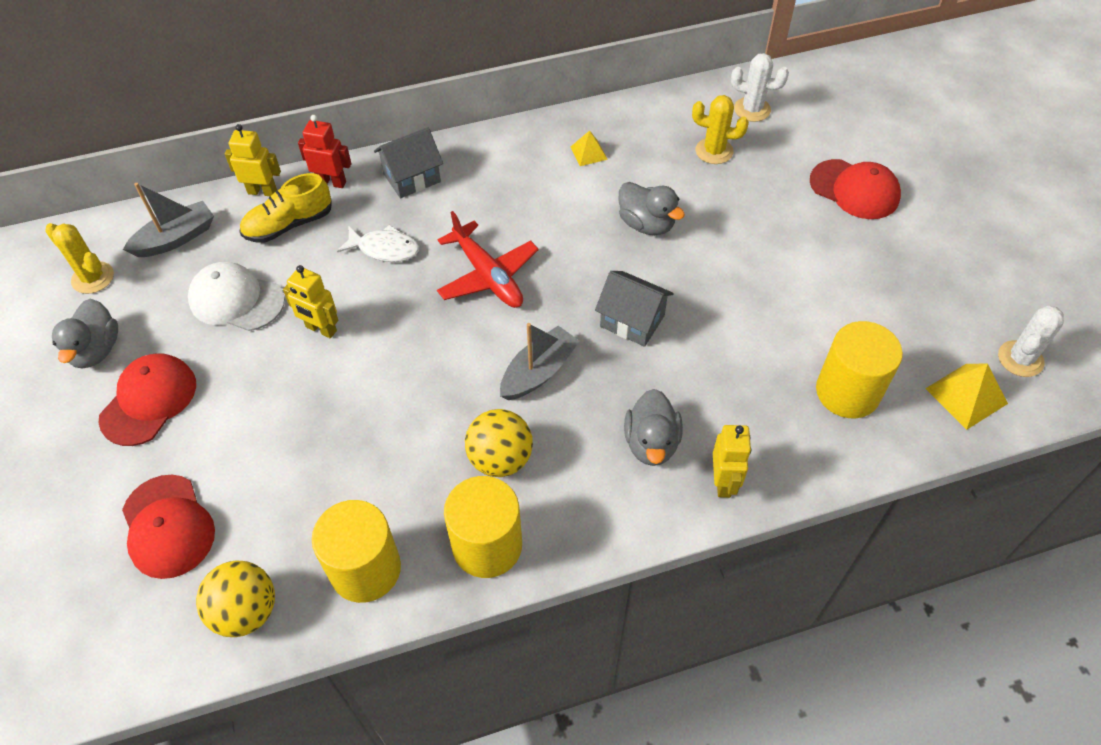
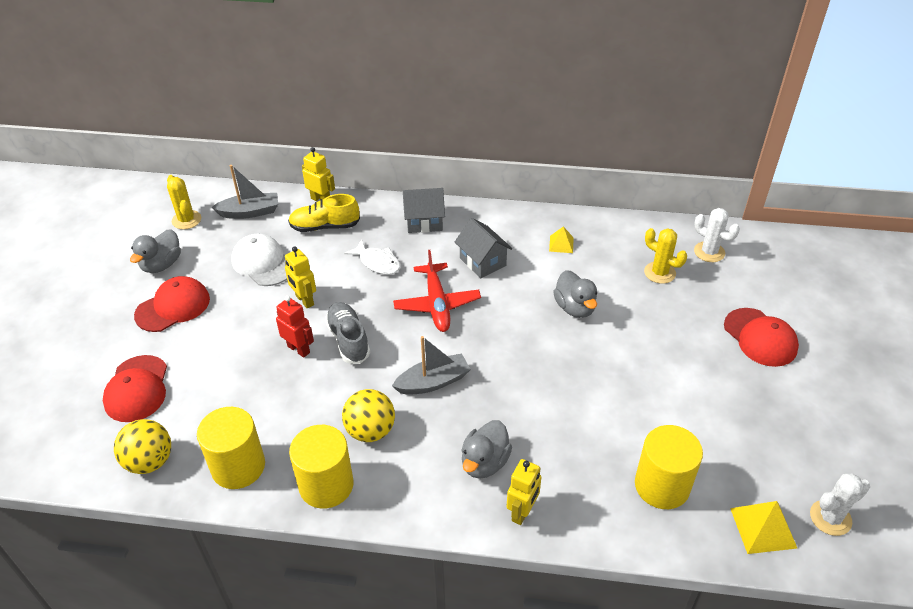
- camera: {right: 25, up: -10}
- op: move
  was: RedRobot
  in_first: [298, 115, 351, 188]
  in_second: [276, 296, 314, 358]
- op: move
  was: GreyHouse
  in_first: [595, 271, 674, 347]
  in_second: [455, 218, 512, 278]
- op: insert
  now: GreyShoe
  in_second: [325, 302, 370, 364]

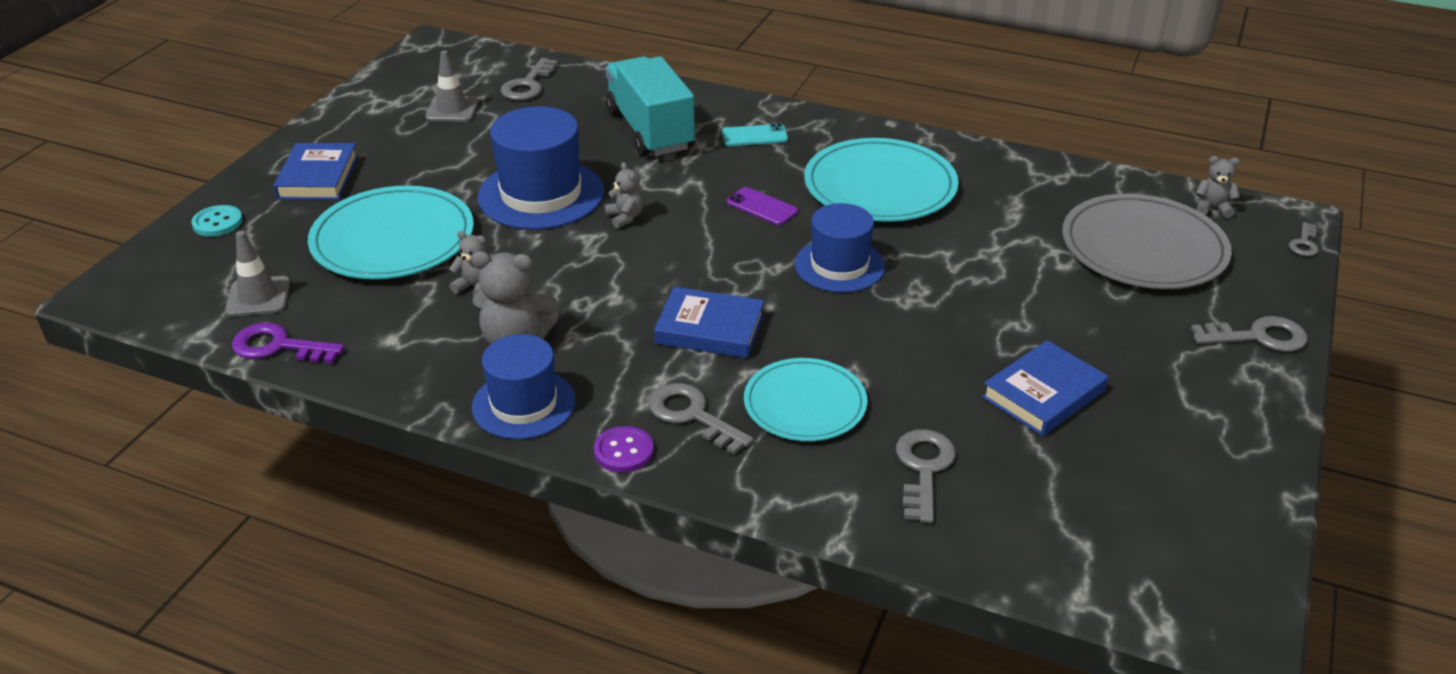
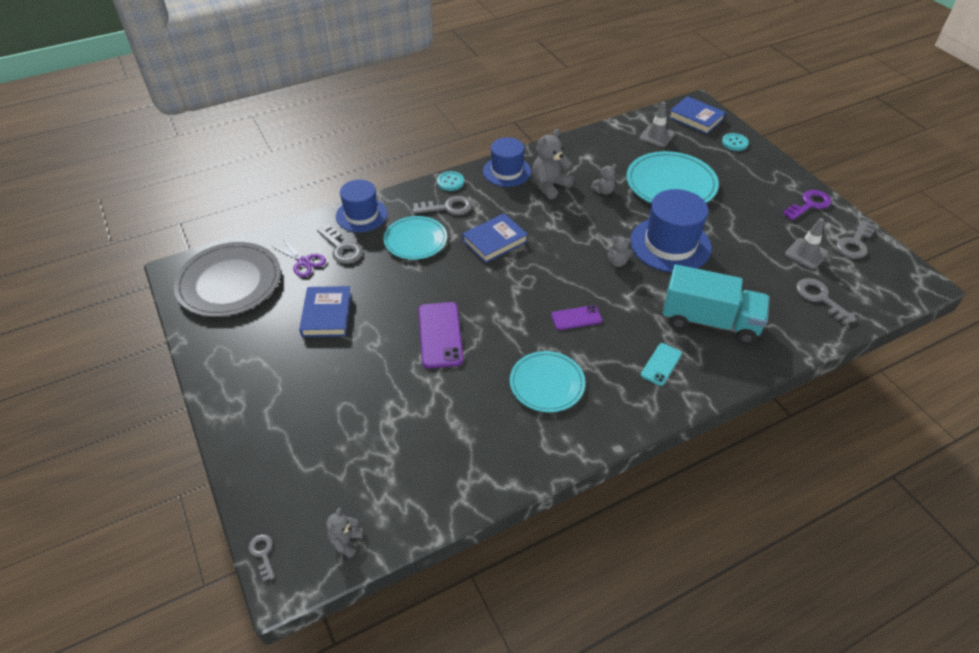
- camera: {right: 130, up: 10}
- op: resize
  was: TurquoisePlate
  in_first: [804, 138, 959, 222]
  in_second: [510, 351, 585, 412]
  ratio: 0.65
- op: move
  was: BlueBook
  in_first: [273, 143, 358, 200]
  in_second: [669, 96, 726, 134]
- op: rotate
  was: GreyTeddyBear
  in_first: [1195, 156, 1240, 218]
  in_second: [326, 508, 364, 558]
  clockwise: 150
- op: move
  was: GreyPlate
  in_first: [1062, 194, 1232, 289]
  in_second: [174, 242, 281, 317]
- op: move
  was: BlueHat
  in_first: [795, 203, 885, 293]
  in_second: [336, 180, 388, 232]
- op: move
  was: GreyKey
  in_first: [1191, 316, 1308, 352]
  in_second: [836, 220, 876, 259]
- op: move
  was: PurpleKey
  in_first: [232, 322, 345, 363]
  in_second: [782, 190, 831, 221]
- op: recolor
  was: PurpleButton
  now: TurquoiseButton
  in_first: [594, 426, 654, 473]
  in_second: [437, 171, 464, 191]
- op: insert
  now: PurpleScissors
  in_second: [271, 239, 326, 277]
- op: insert
  now: PurplePhone
  in_second: [419, 302, 463, 368]

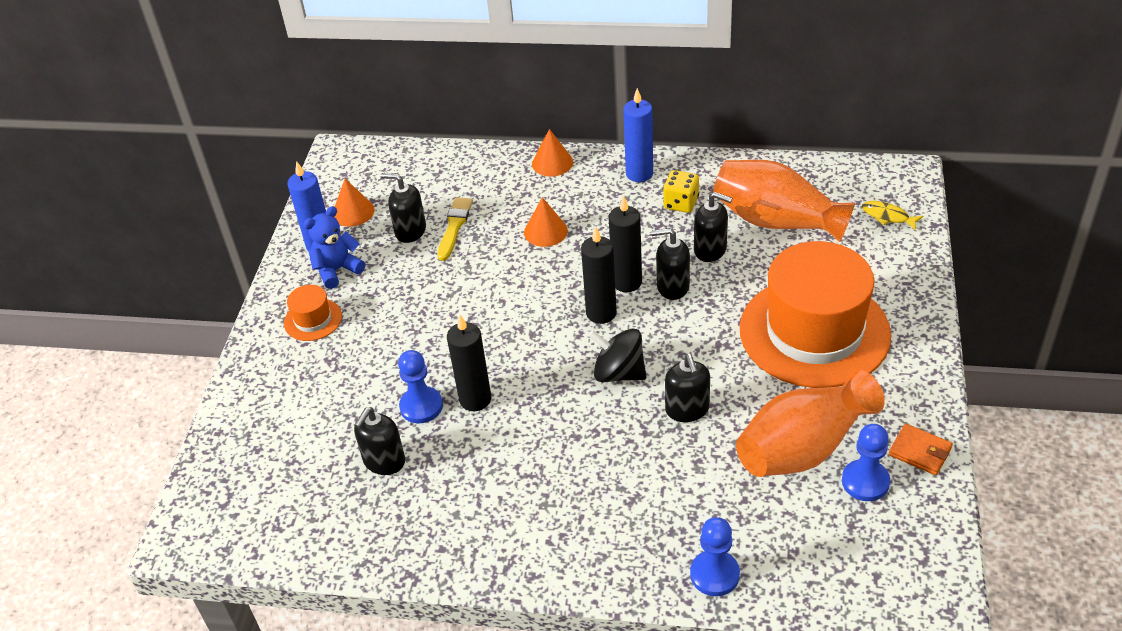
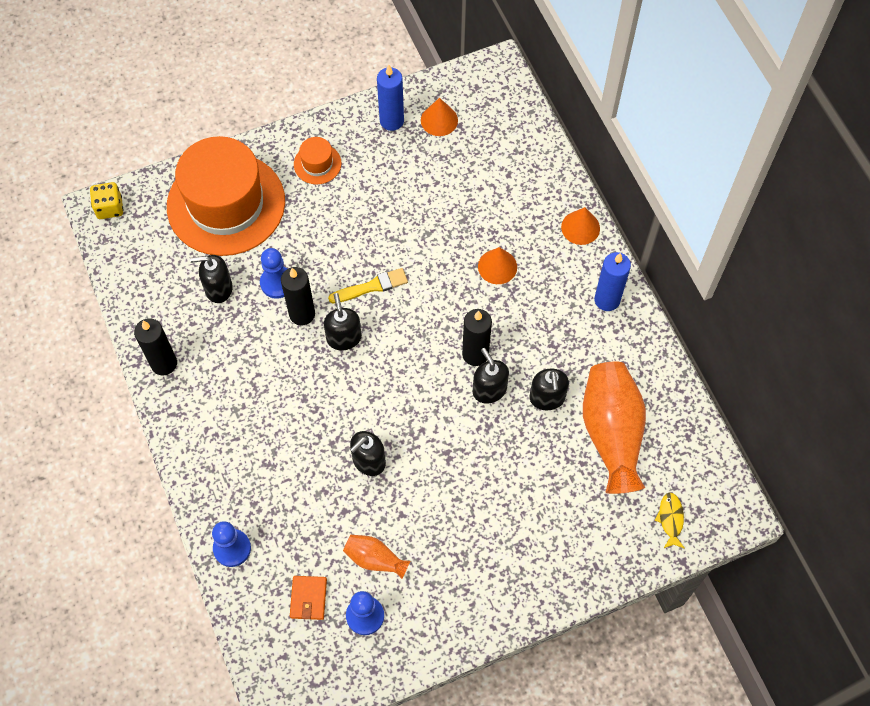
- camera: {right: 55, up: 20}
- op: move
  was: YellowDice
  in_first: [663, 170, 699, 213]
  in_second: [90, 182, 123, 219]
- op: move
  was: BlackSoapDispenser
  in_first: [380, 173, 426, 243]
  in_second: [324, 293, 362, 350]
- op: move
  was: YellowBrush
  in_first: [437, 197, 473, 261]
  in_second: [328, 268, 408, 304]
- op: delete
  was: BlueTeddyBear
  in_first: [303, 206, 365, 289]
- op: move
  was: BlackCandle
  in_first: [581, 227, 617, 324]
  in_second: [134, 318, 177, 375]
- op: move
  was: OrangeHat
  in_first: [740, 241, 891, 388]
  in_second: [167, 136, 285, 256]
- op: delete
  was: BlackSpinningTop
  in_first: [588, 328, 647, 383]
- op: resize
  was: OrangeVase
  in_first: [736, 370, 885, 477]
  in_second: [343, 534, 410, 579]
  ratio: 0.5
- op: move
  was: OrangeWallet
  in_first: [889, 424, 953, 475]
  in_second: [290, 576, 327, 620]

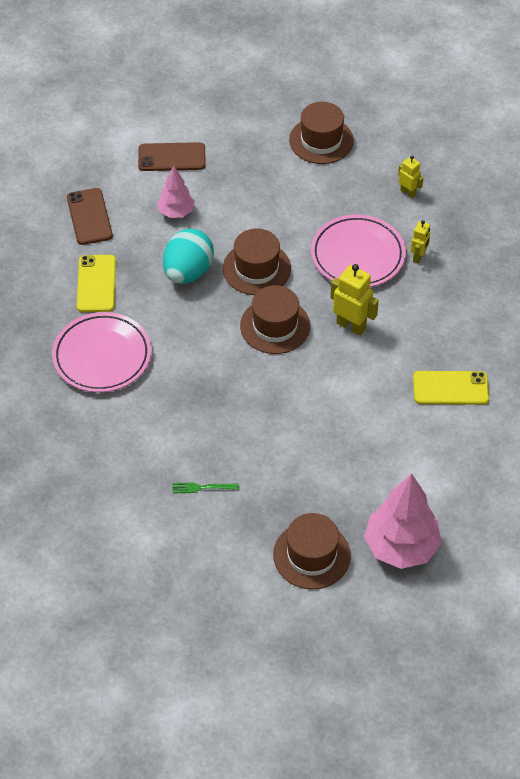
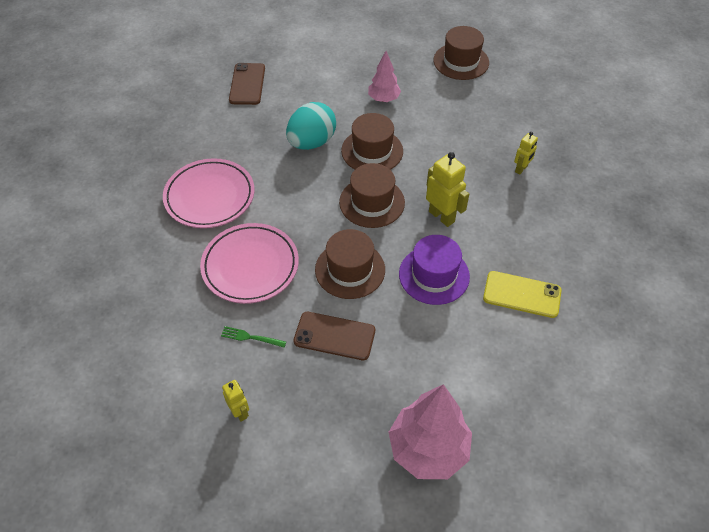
- camera: {right: 15, up: 0}
- op: move
  was: BrownPhone
  in_first: [138, 142, 206, 171]
  in_second: [293, 312, 375, 360]
- op: move
  was: YellowRobot
  in_first: [398, 156, 423, 198]
  in_second: [222, 380, 249, 422]
- op: move
  was: PinkTree
  in_first: [157, 165, 195, 218]
  in_second: [368, 51, 401, 102]
- op: move
  was: PinkPlate
  in_first: [311, 215, 406, 287]
  in_second: [200, 223, 299, 304]
- op: delete
  was: YellowPhone
  in_first: [77, 255, 116, 312]
- op: move
  was: BrownHat
  in_first: [273, 513, 351, 589]
  in_second: [315, 229, 385, 299]
- op: insert
  now: PurpleHat
  in_second: [399, 235, 470, 305]

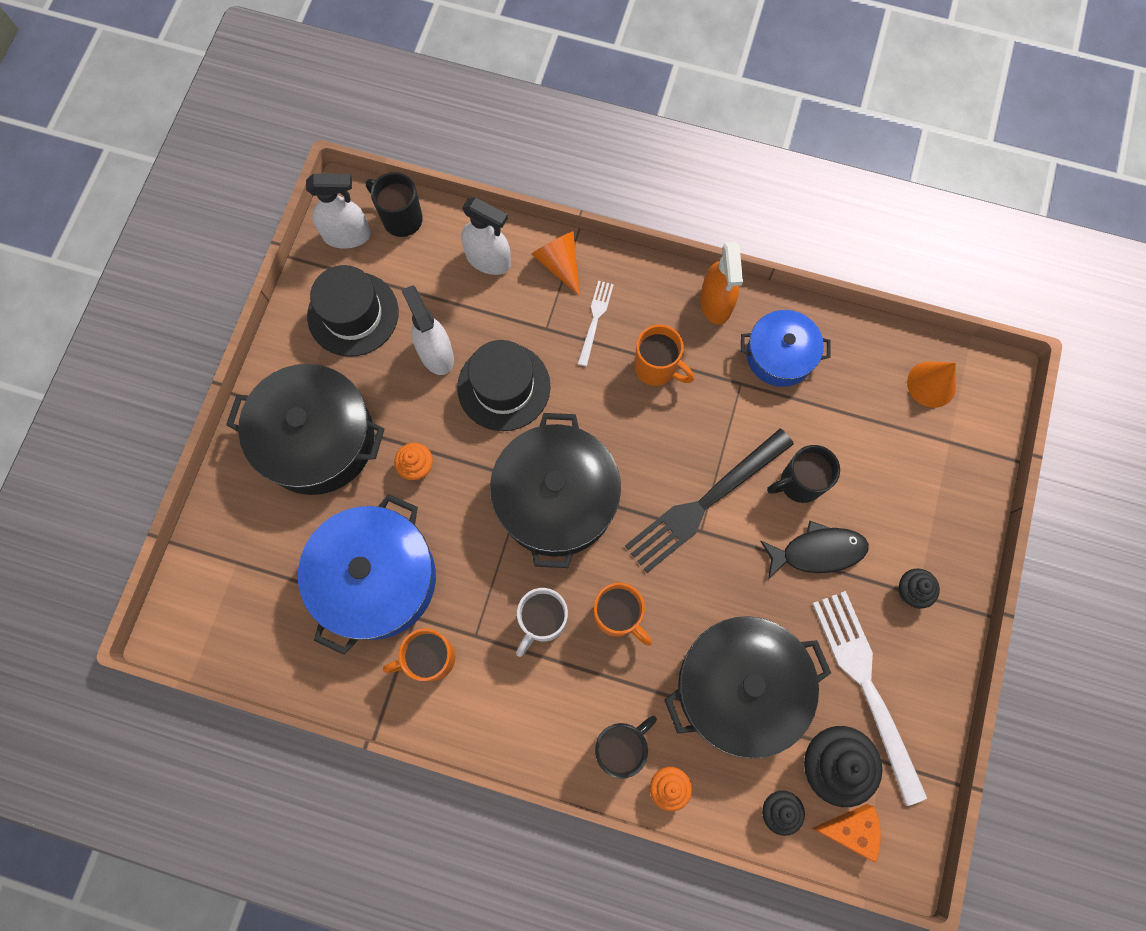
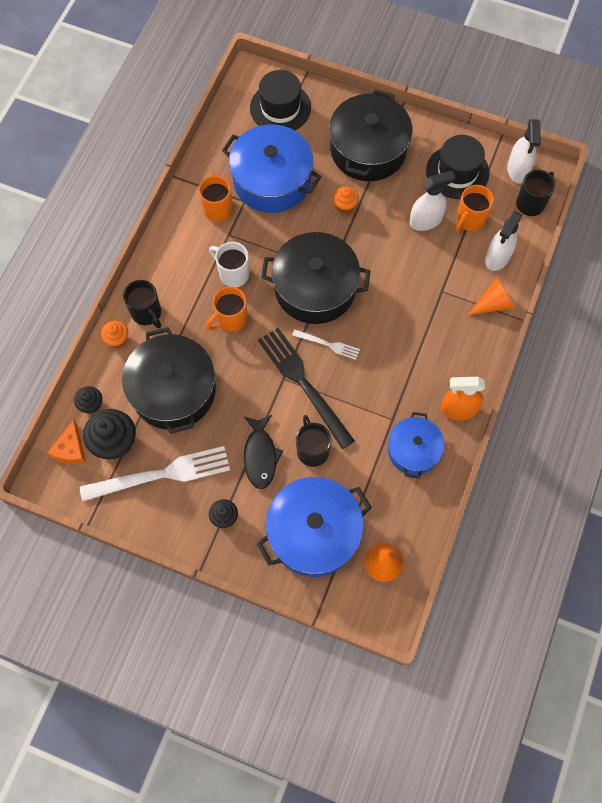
- camera: {right: 95, up: -5}
- op: move
  was: WhiteFork
  in_first: [578, 281, 614, 367]
  in_second: [292, 329, 360, 360]
- op: move
  was: OrangeMug
  in_first: [635, 325, 694, 386]
  in_second: [455, 185, 494, 231]
- op: move
  was: BlackHat
  in_first: [457, 340, 551, 431]
  in_second: [250, 70, 311, 130]
- op: insert
  now: BluePot
  in_second: [257, 477, 372, 577]

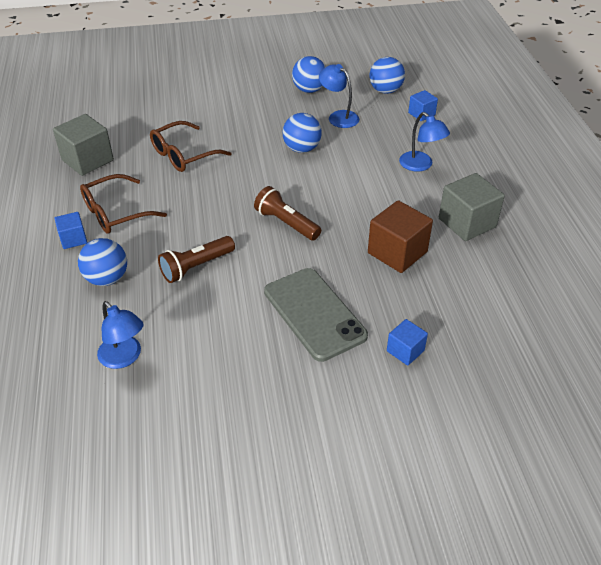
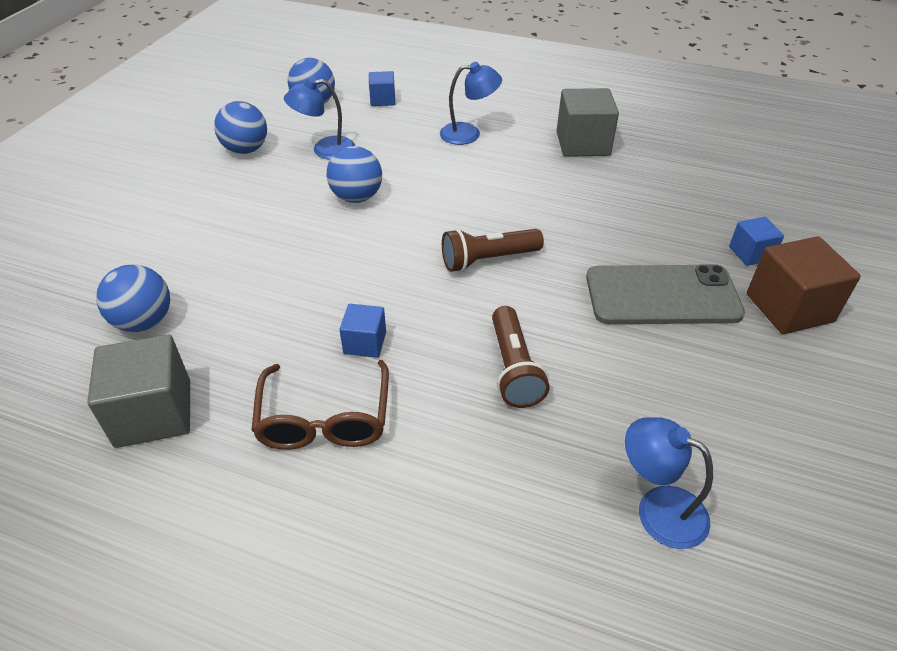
- camera: {right: -60, up: 0}
- op: delete
  was: BrownGlasses
  in_first: [150, 121, 231, 172]
- op: move
  was: BrownCube
  in_first: [368, 200, 433, 273]
  in_second: [747, 236, 861, 334]
- op: move
  was: BlueCube
  in_first: [54, 212, 87, 249]
  in_second: [339, 304, 386, 358]
- op: move
  was: BlueBall
  in_first: [78, 238, 127, 286]
  in_second: [96, 265, 170, 332]
- op: rotate
  was: BlueLamp
  in_first: [97, 301, 144, 369]
  in_second: [625, 417, 713, 549]
  clockwise: -135

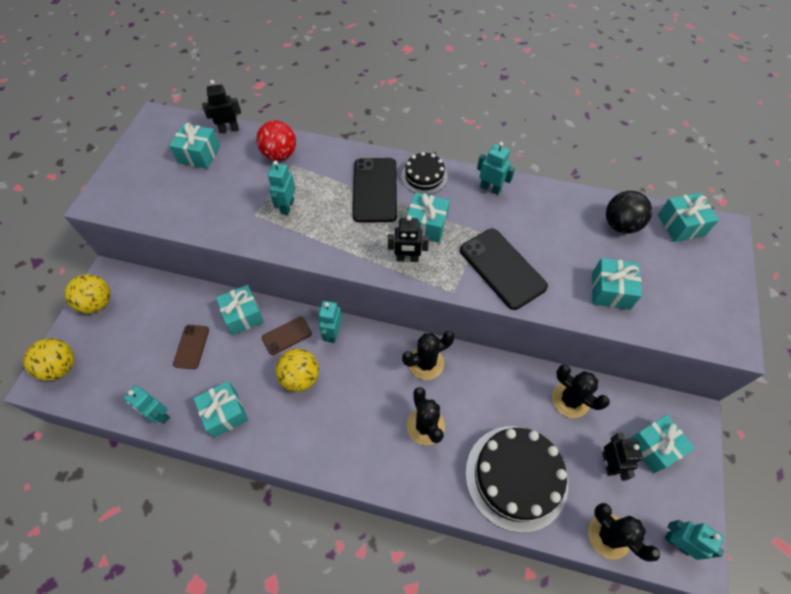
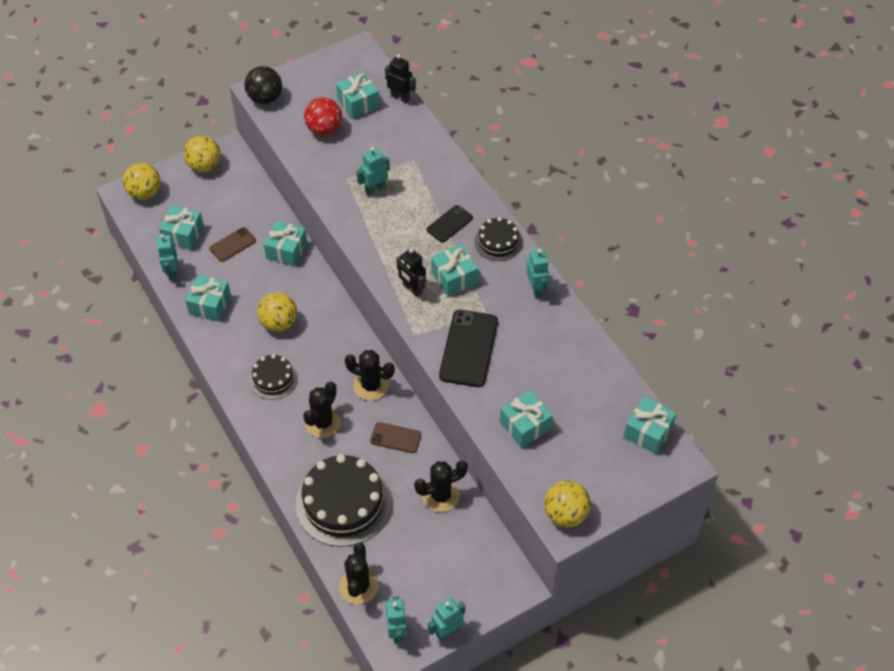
- camera: {right: 45, up: -5}
- op: move
  was: RedBall
  in_first: [256, 120, 296, 161]
  in_second: [304, 97, 342, 136]
- op: resize
  was: BlackPhone
  in_first: [352, 158, 397, 223]
  in_second: [427, 205, 473, 243]
  ratio: 0.56
- op: move
  was: BlackBall
  in_first: [606, 191, 652, 234]
  in_second: [244, 66, 282, 104]
- op: move
  was: TurquoiseRobot
  in_first: [318, 301, 342, 343]
  in_second: [428, 598, 465, 641]
- op: move
  was: BrownPhone
  in_first: [262, 317, 312, 355]
  in_second: [370, 422, 421, 453]
- op: rotate
  was: BlackCactus
  in_first: [552, 364, 610, 418]
  in_second: [414, 461, 468, 512]
  clockwise: 75
- op: move
  was: TurquoiseGift
  in_first: [628, 415, 695, 473]
  in_second: [159, 205, 204, 250]
- op: delete
  was: BlackRobot
  in_first: [602, 433, 643, 481]
- op: insert
  now: BlackCake
  in_second: [249, 354, 298, 400]
- op: insert
  now: YellowBall
  in_second: [544, 481, 591, 527]

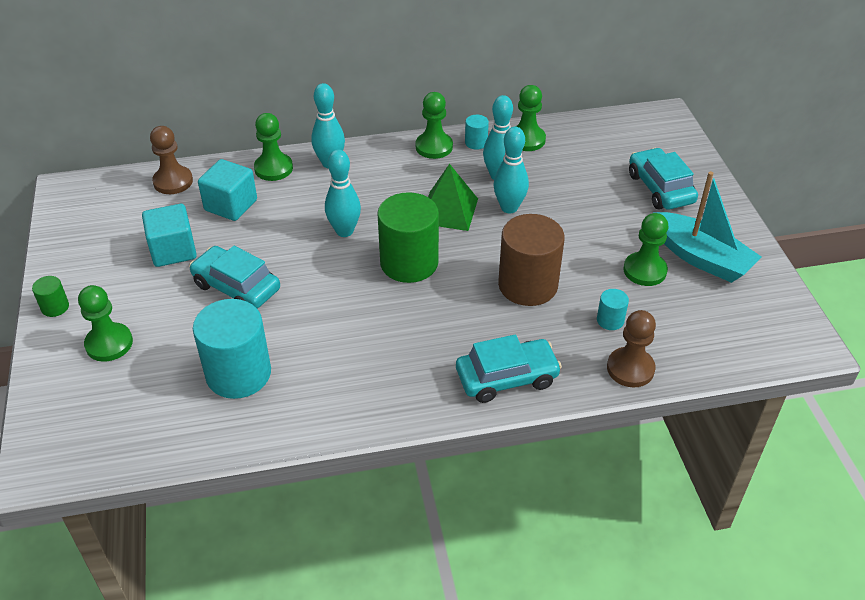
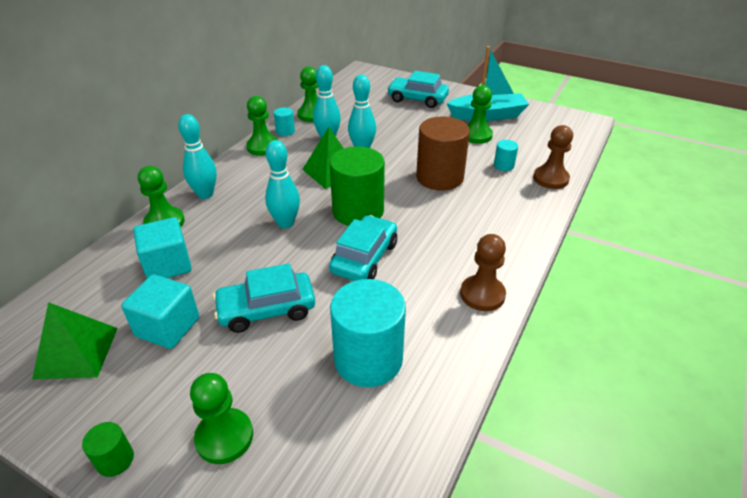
- camera: {right: -50, up: -5}
- op: move
  was: BrownPawn
  in_first: [150, 126, 193, 194]
  in_second: [460, 234, 506, 311]
- op: move
  was: TurquoiseCar
  in_first: [456, 334, 562, 403]
  in_second: [329, 215, 397, 281]
- op: insert
  now: GreenPyramid
  in_second: [32, 302, 118, 380]

